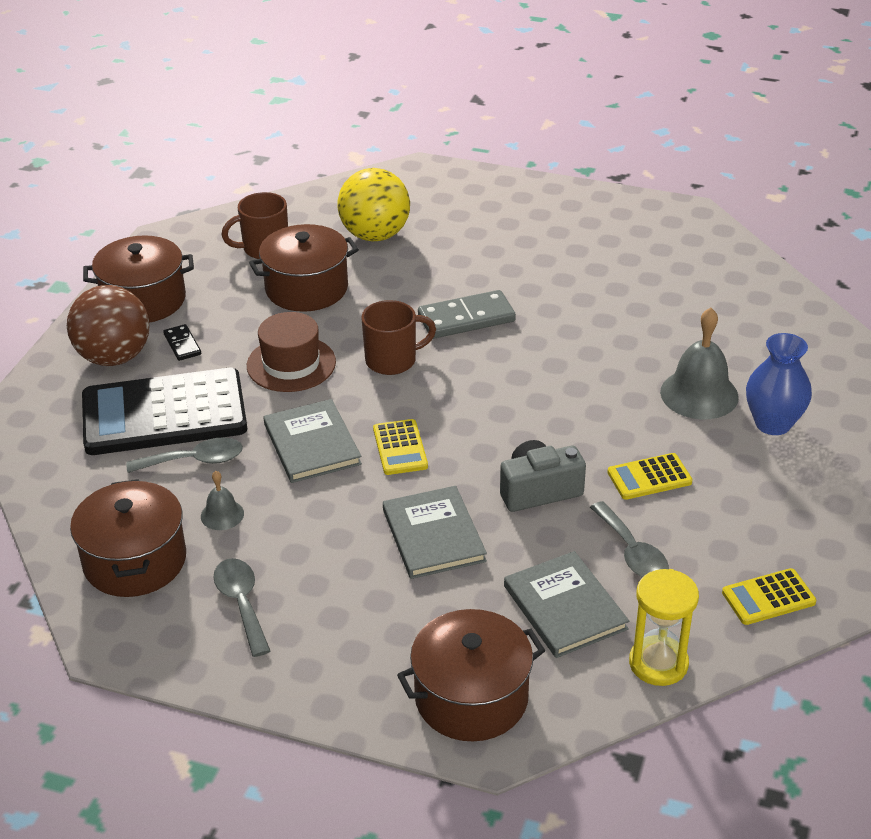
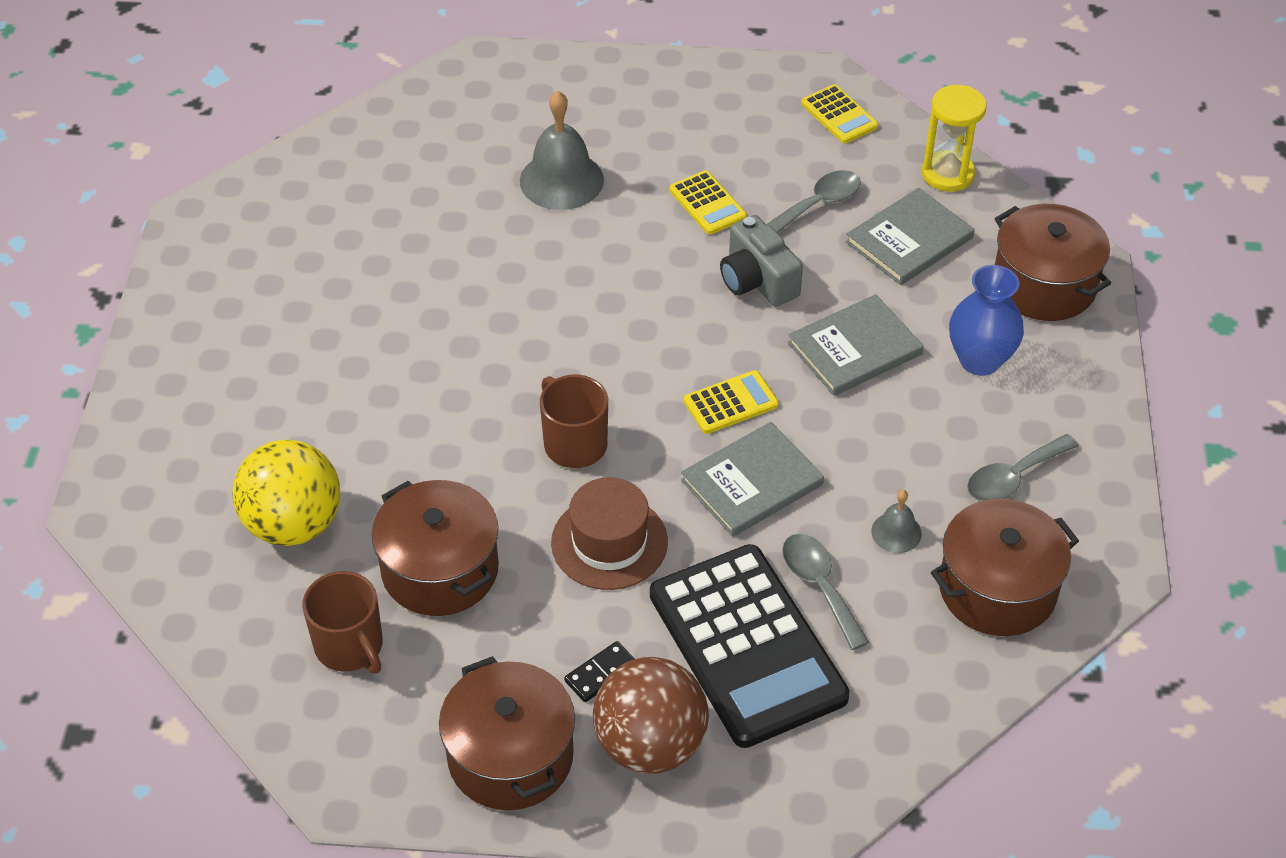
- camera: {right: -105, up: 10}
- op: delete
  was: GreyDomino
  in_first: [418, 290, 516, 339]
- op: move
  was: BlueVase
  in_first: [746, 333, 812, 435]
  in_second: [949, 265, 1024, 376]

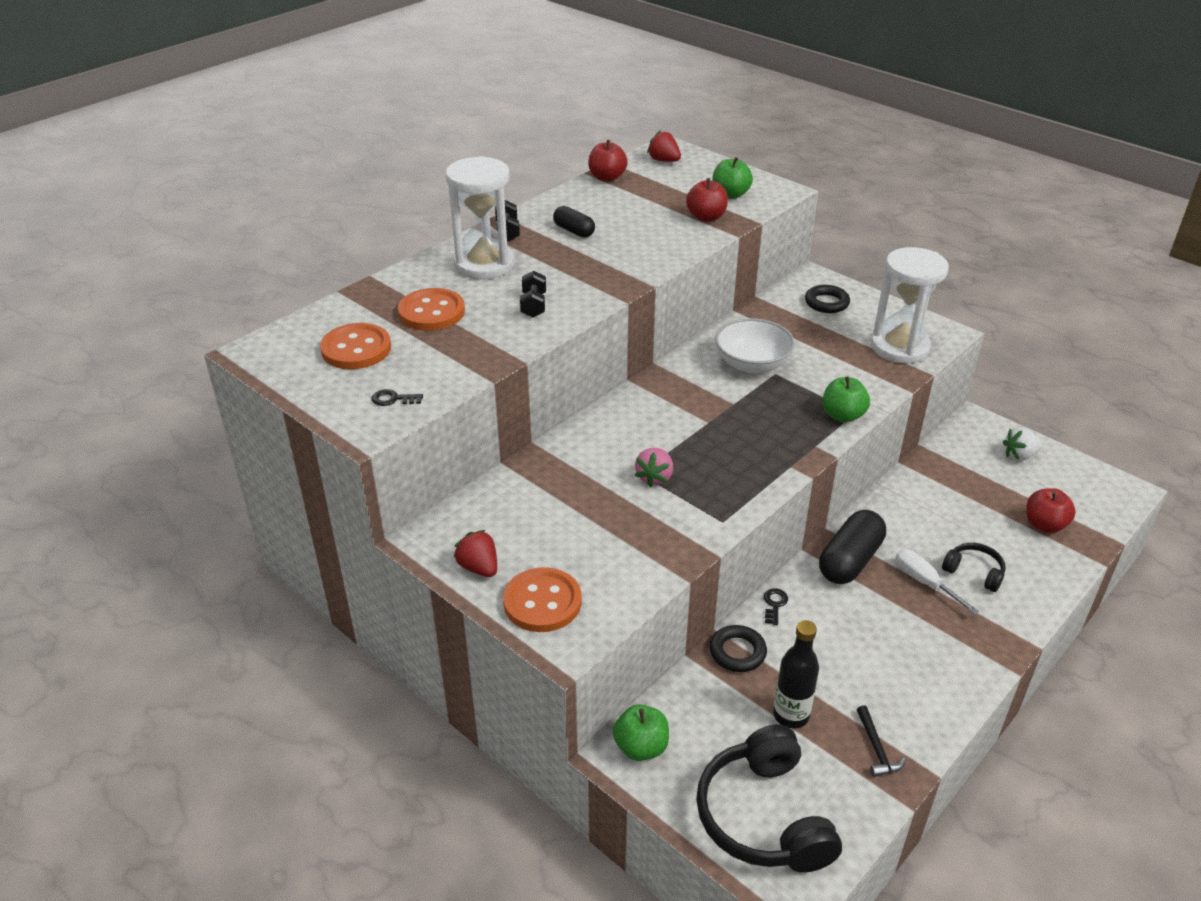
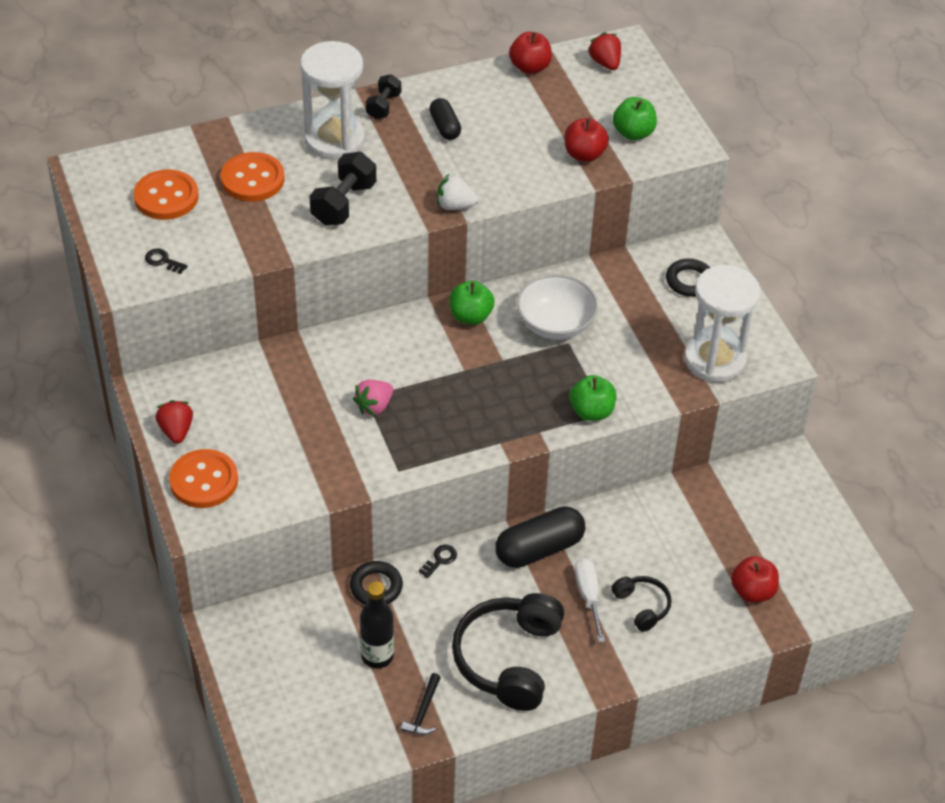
- camera: {right: 25, up: 10}
- op: resize
  was: BlackDumbbell
  in_first: [520, 271, 546, 318]
  in_second: [309, 152, 376, 226]
  ratio: 1.6
- op: move
  was: WhiteStrawberry
  in_first: [1003, 428, 1042, 461]
  in_second: [437, 174, 478, 210]
- op: move
  was: GreenApple
  in_first: [613, 704, 669, 761]
  in_second: [449, 281, 495, 325]
- op: move
  was: BlackHeadphones
  in_first: [696, 724, 842, 873]
  in_second: [452, 593, 564, 711]

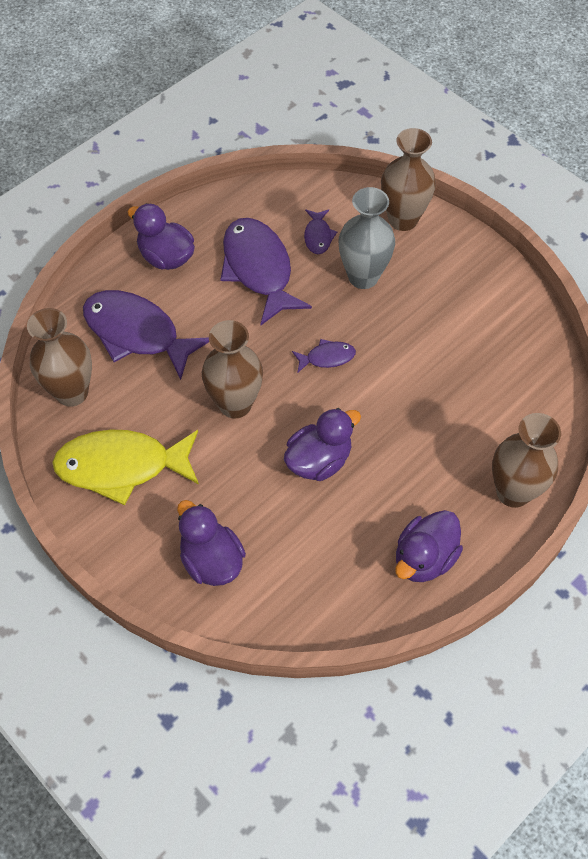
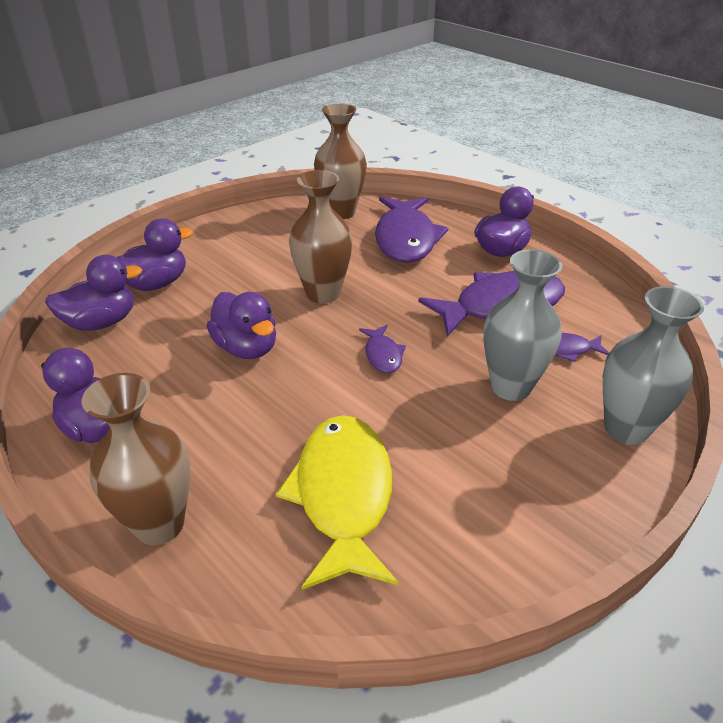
- camera: {right: 90, up: -20}
- op: recolor
  was: BrownVase
  now: GreyVase
  in_first: [381, 128, 436, 231]
  in_second: [603, 286, 704, 445]
- op: rotate
  was: PurpleFish
  in_first: [83, 290, 209, 380]
  in_second: [375, 197, 448, 263]
  clockwise: 150
- op: move
  was: YellowFish
  in_first: [52, 430, 199, 505]
  in_second: [276, 415, 398, 590]
- op: insert
  now: PurpleDuck
  in_second: [45, 255, 142, 331]

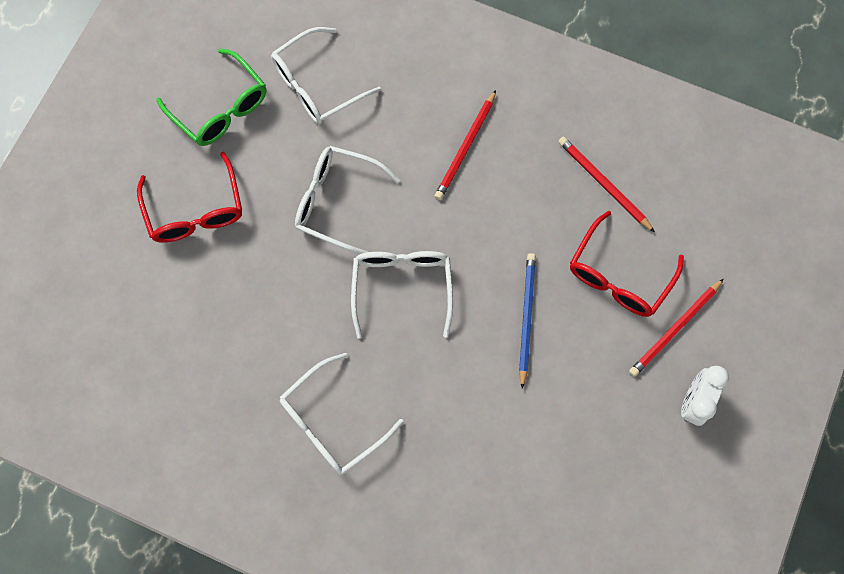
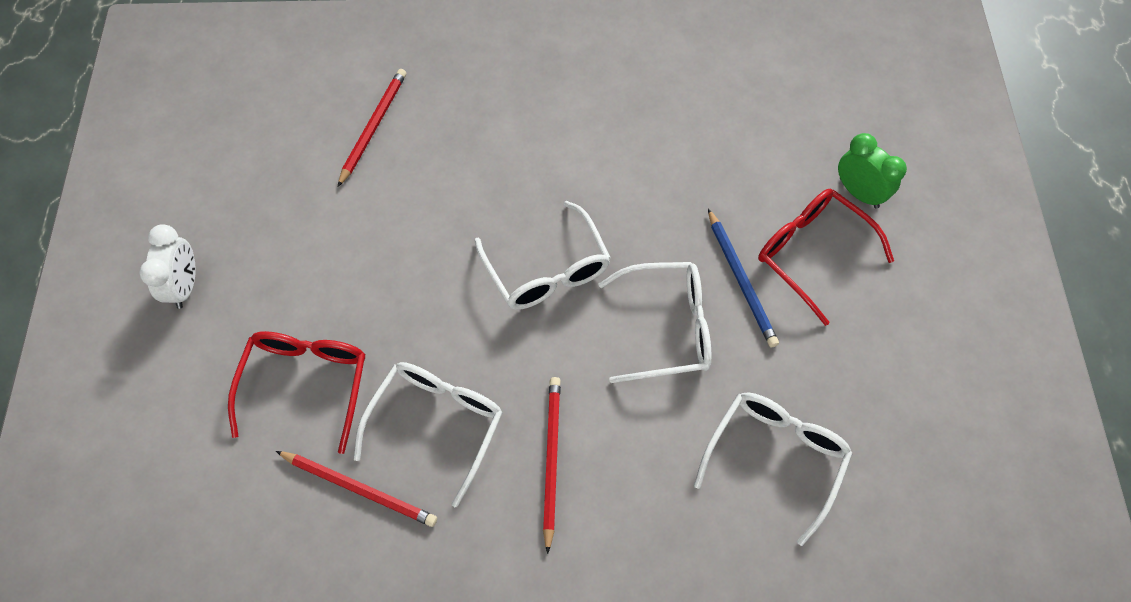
- camera: {right: 155, up: -10}
- op: delete
  was: GreenGlasses
  in_first: [156, 49, 266, 146]
- op: move
  was: BluePencil
  in_first: [519, 253, 536, 389]
  in_second: [708, 209, 779, 347]
- op: move
  was: RedPencil
  in_first: [629, 279, 724, 377]
  in_second: [338, 69, 406, 187]
- op: move
  was: WhiteGlasses
  in_first: [280, 353, 404, 475]
  in_second: [354, 362, 503, 507]
- op: insert
  now: GreenClock
  in_second: [838, 133, 907, 209]

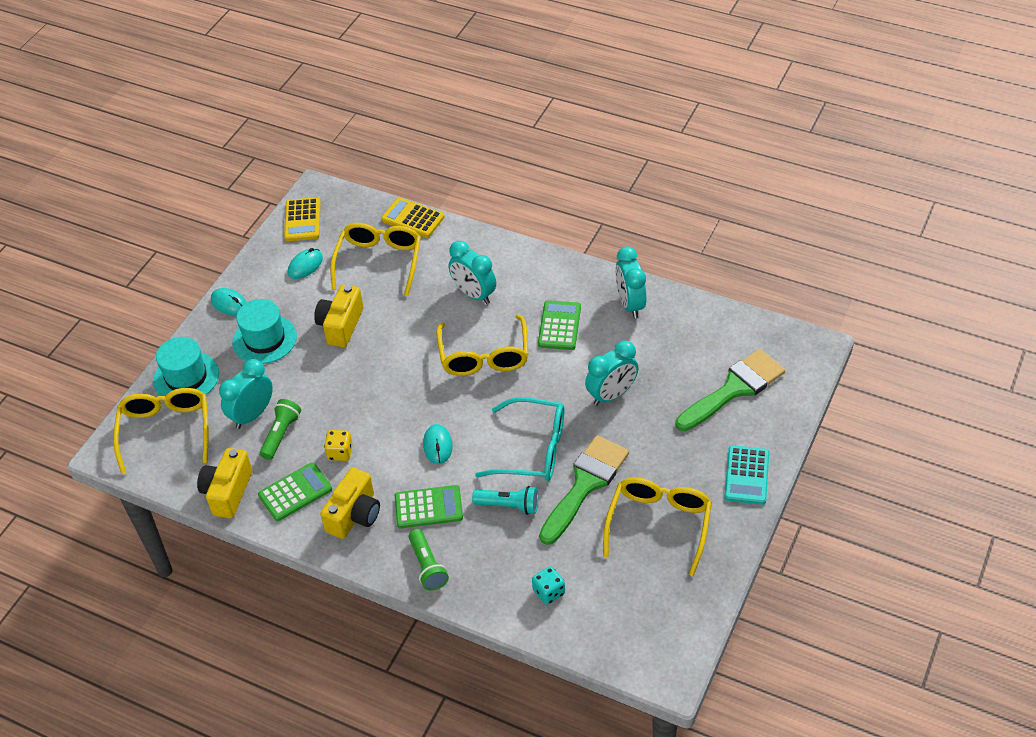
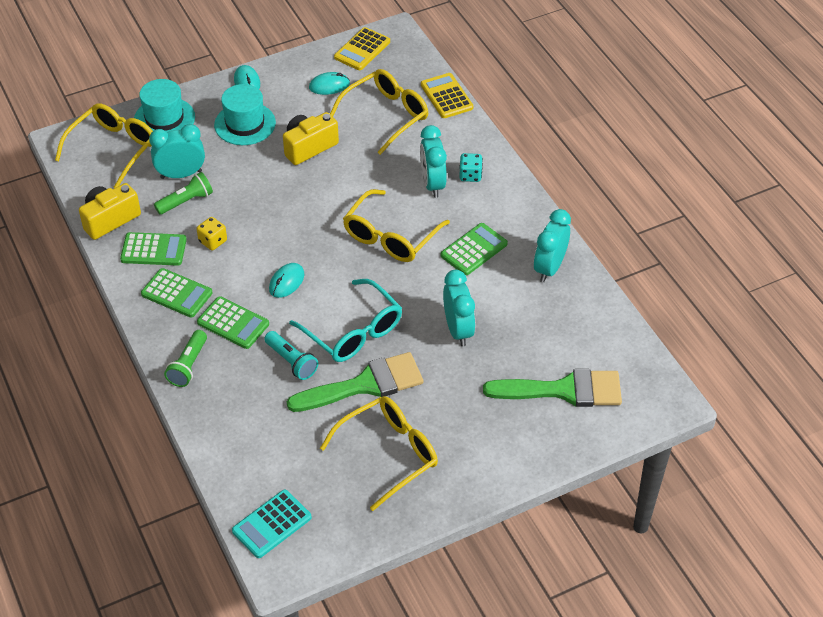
- camera: {right: 35, up: 0}
- op: rotate
  was: TurquoiseClock
  in_first: [585, 341, 639, 406]
  in_second: [443, 270, 475, 346]
  clockwise: -105
- op: move
  was: TurquoiseCalculator
  in_first: [724, 445, 769, 505]
  in_second: [232, 490, 312, 558]
- op: replace
  was: YellowCamera
  now: GreenCalculator
  in_first: [320, 468, 380, 539]
  in_second: [141, 268, 213, 318]
- op: move
  was: TurquoiseDice
  in_first: [532, 566, 565, 605]
  in_second: [459, 153, 483, 182]

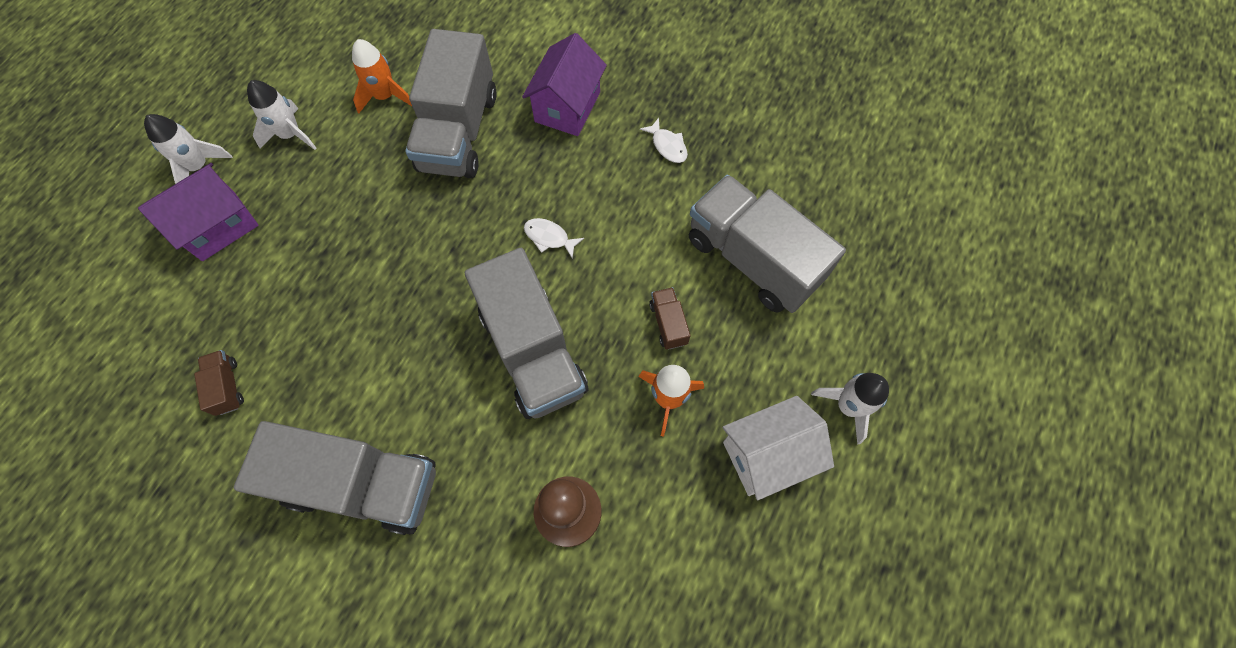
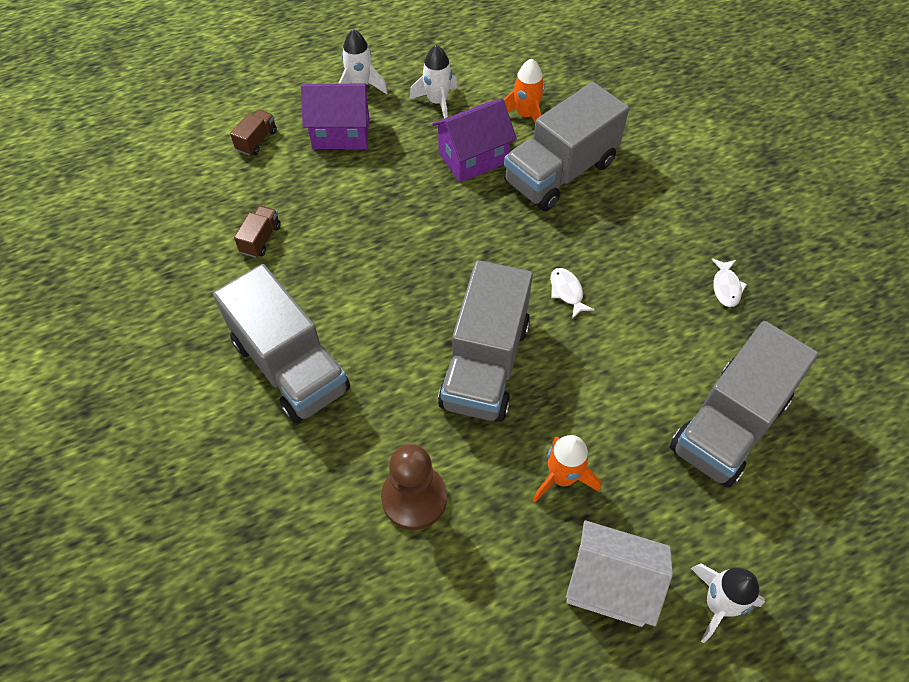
- camera: {right: 40, up: -10}
- op: move
  was: PurpleHouse
  in_first: [522, 33, 607, 136]
  in_second: [432, 98, 517, 182]
- op: rotate
  was: GreyTruck
  in_first: [689, 175, 846, 313]
  in_second: [670, 321, 819, 488]
  clockwise: -135
- op: move
  was: BrownTruck
  in_first: [649, 287, 691, 350]
  in_second: [230, 110, 277, 156]

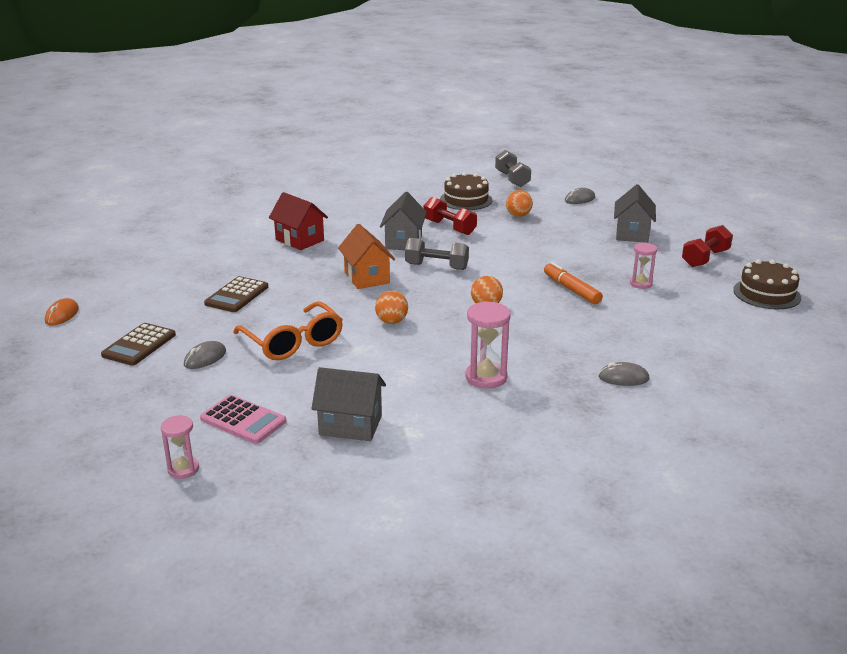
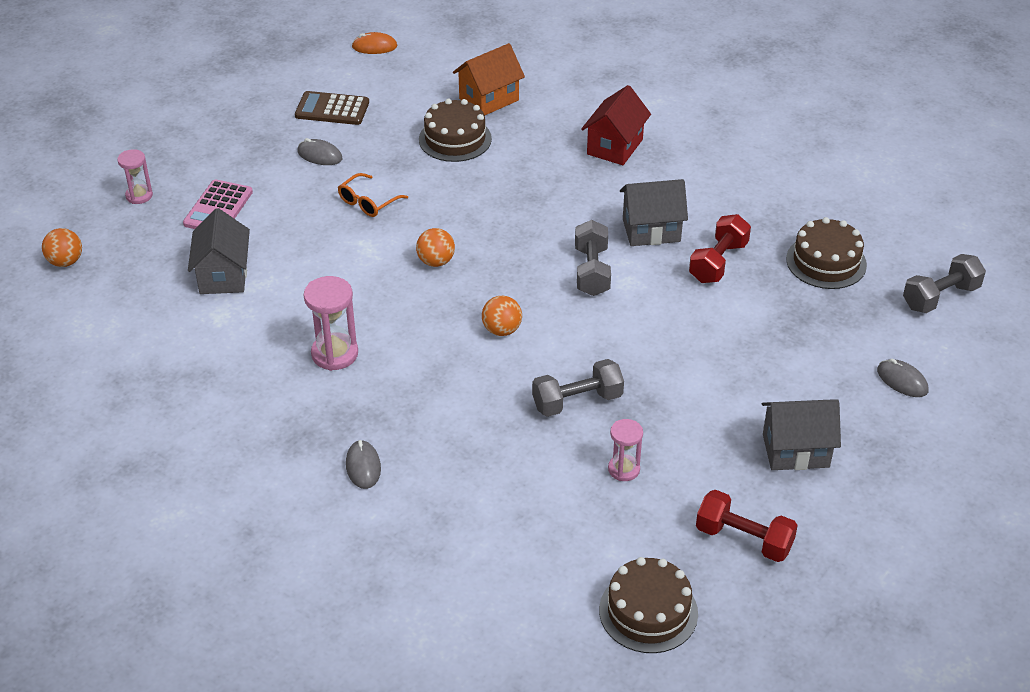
- camera: {right: 75, up: 15}
- op: move
  was: OrangeBall
  in_first: [506, 190, 533, 217]
  in_second: [42, 228, 82, 267]
- op: move
  was: OrangeHouse
  in_first: [338, 224, 395, 289]
  in_second: [453, 43, 525, 115]
- op: replace
  was: OrangeMarker
  now: GreyDumbbell
  in_first: [544, 262, 603, 304]
  in_second: [532, 359, 624, 417]
- op: replace
  was: BrownCalculator
  now: BrownCake
  in_first: [204, 276, 268, 312]
  in_second: [419, 99, 492, 162]
- op: resize
  was: OrangeGlasses
  in_first: [233, 302, 343, 360]
  in_second: [338, 173, 408, 217]
  ratio: 0.57

